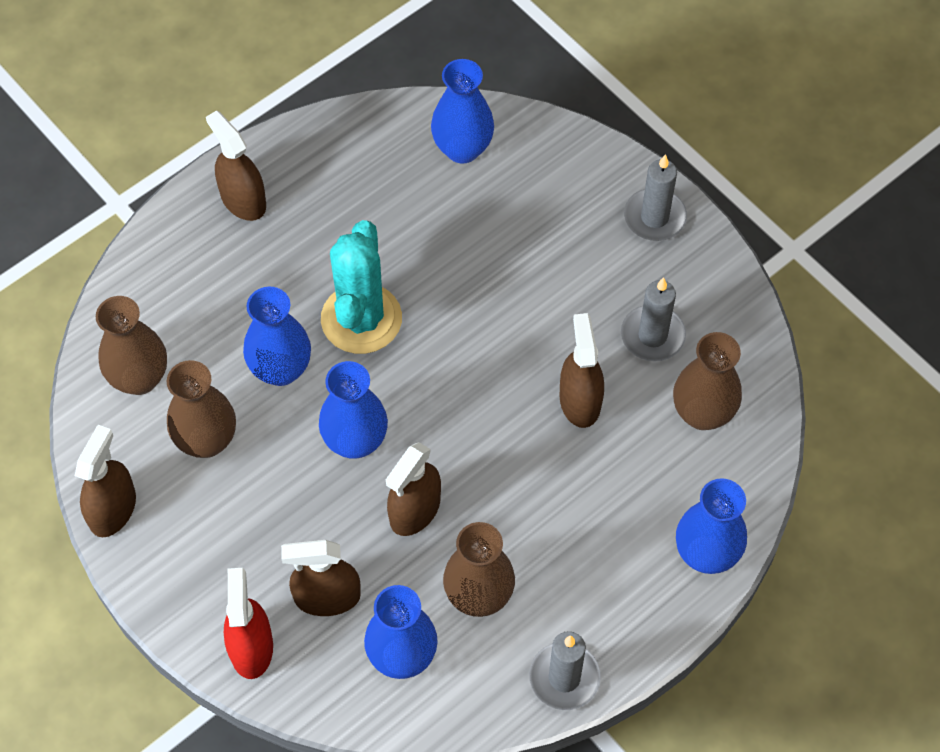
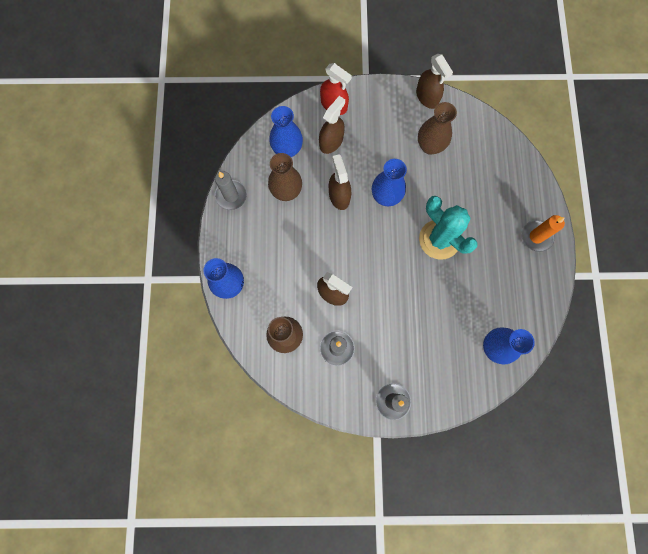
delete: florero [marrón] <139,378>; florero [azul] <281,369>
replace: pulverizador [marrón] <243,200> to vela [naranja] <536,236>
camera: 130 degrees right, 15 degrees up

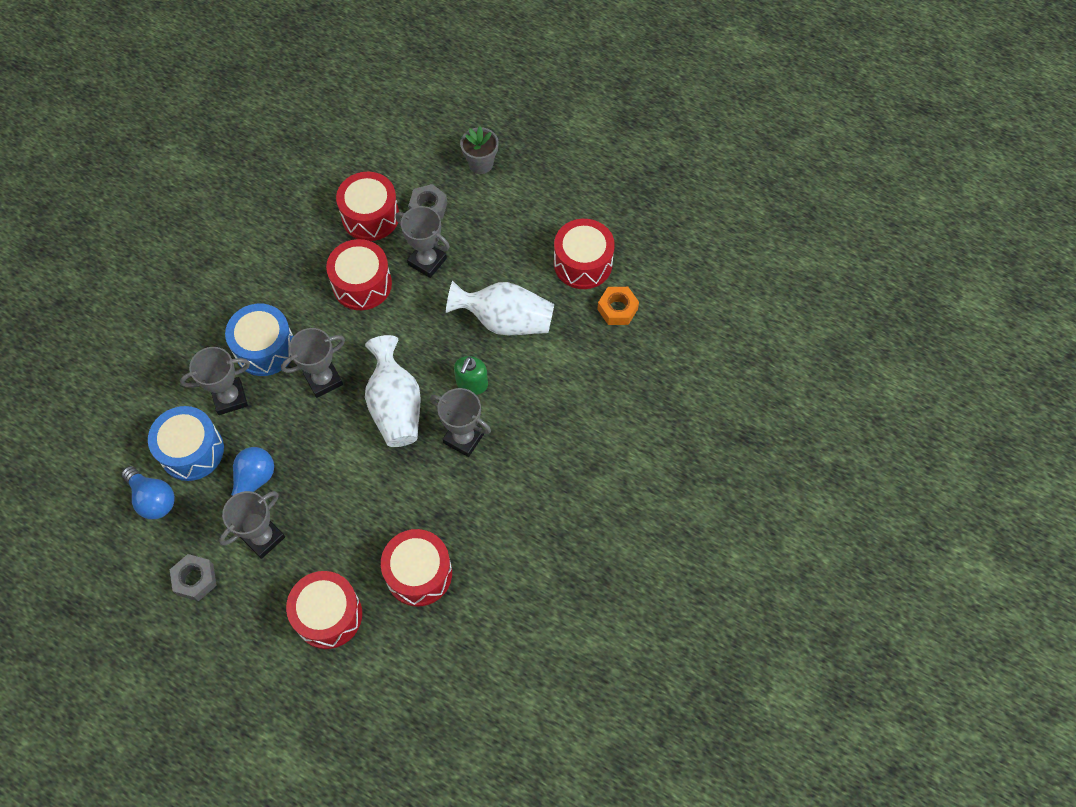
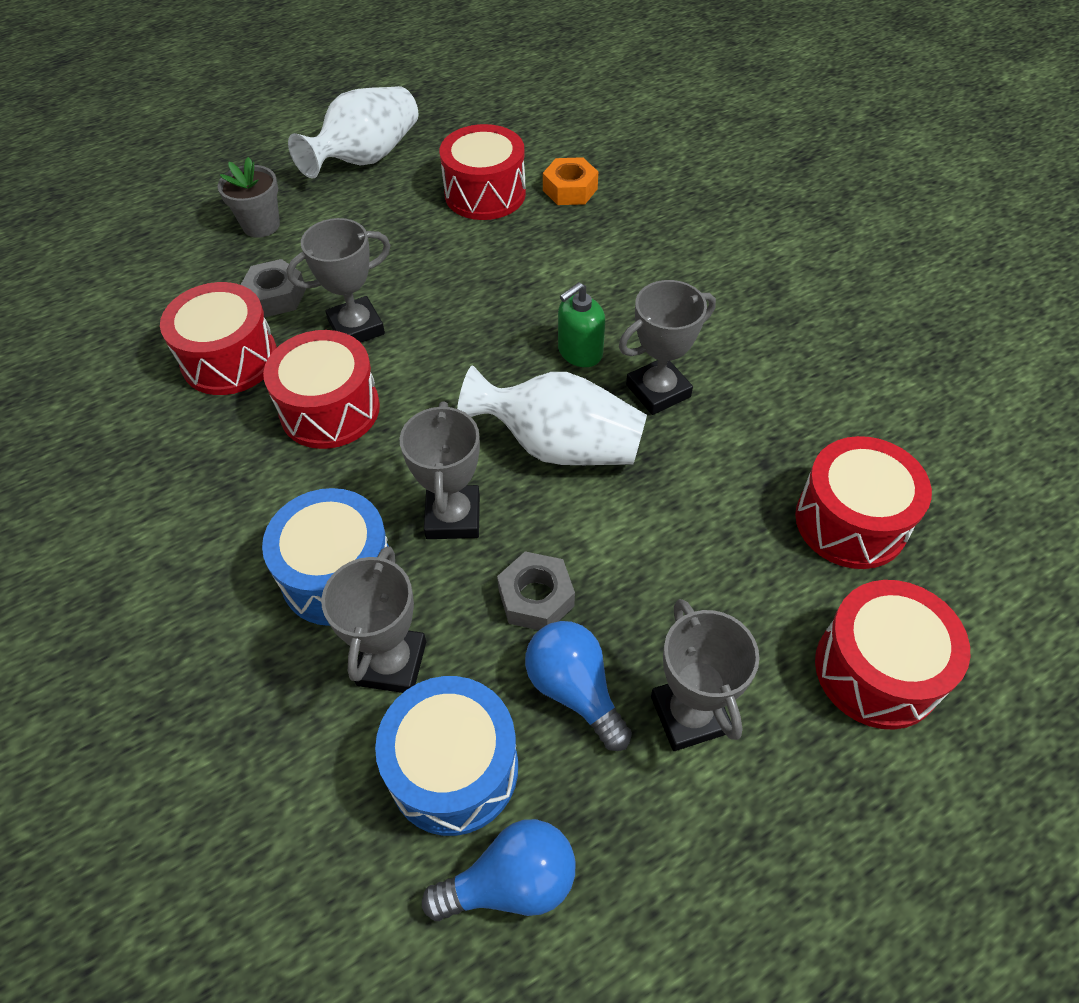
move: tuerca [gris] <195,579> to <536,598>; florero [blanco] <505,321> to <366,158>
rotate: dispensador de jabón [verde] <472,383> = <579,352> 90 degrees clockwise
camera: 60 degrees left, 10 degrees down

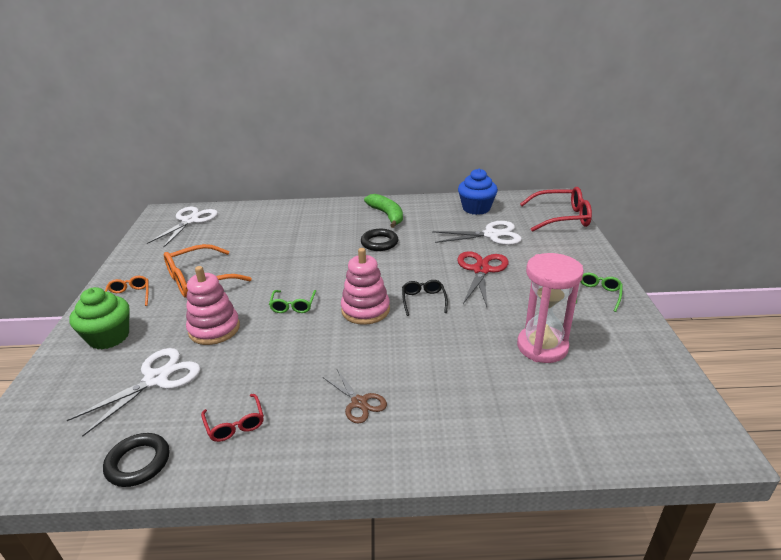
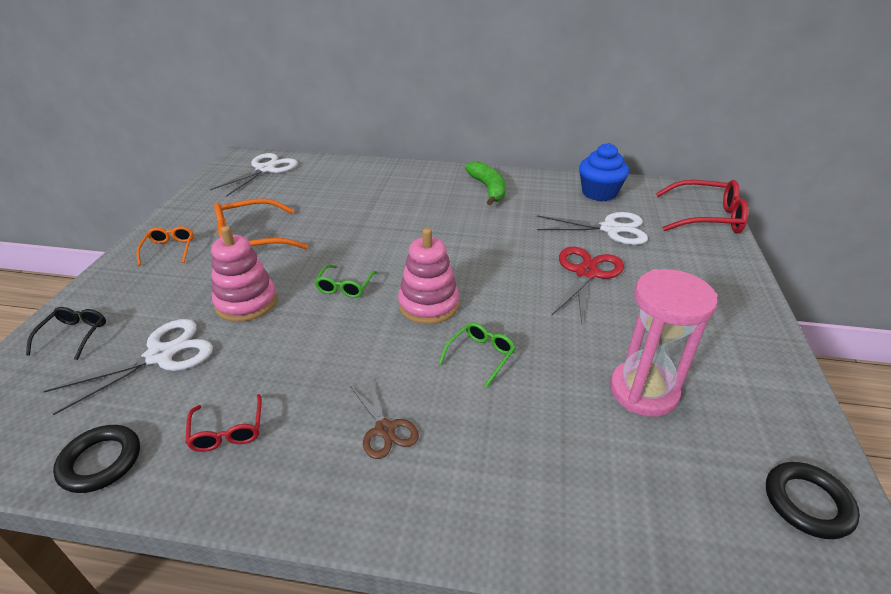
delete: magdalena [verde] <109,337>
move: anillo [negro] <379,243> to <807,503>; gafas [negro] <423,300> to <74,335>; gafas [verde] <597,294> to <480,356>
camera: 10 degrees right, 5 degrees up

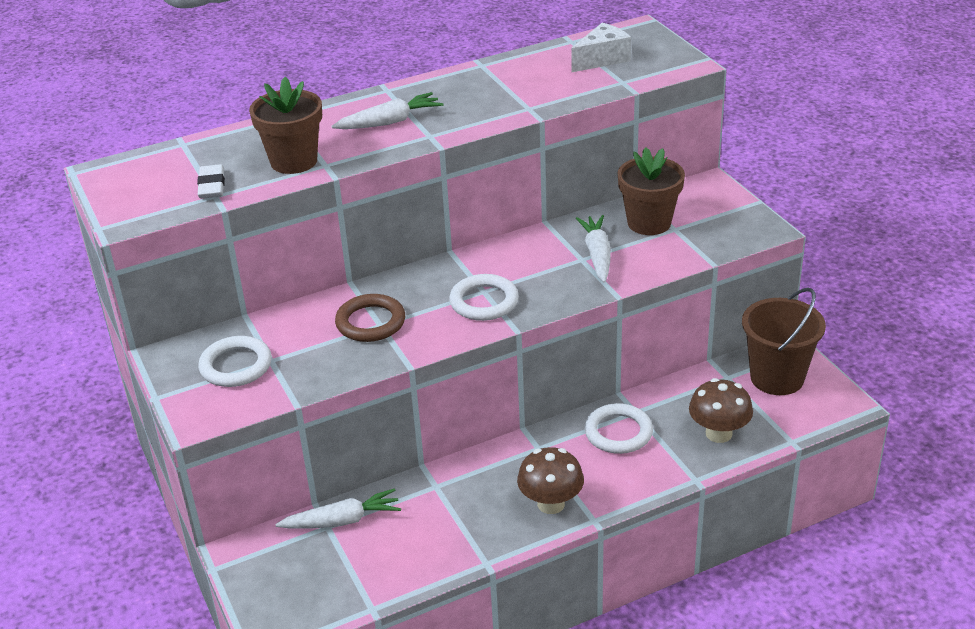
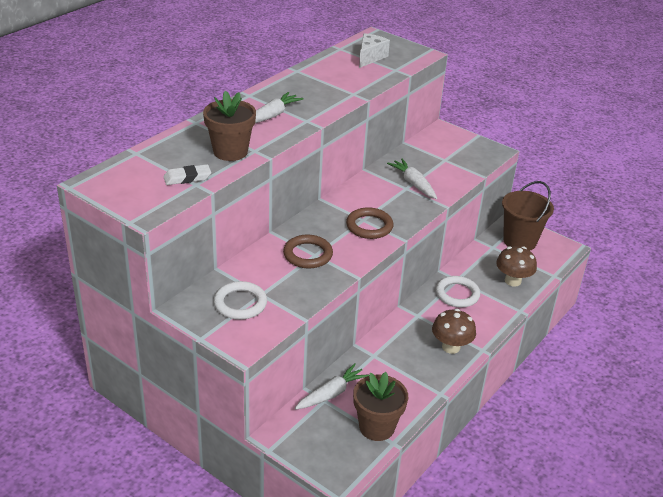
move: maceta [marrón] <649,223> to <376,427>
recolor: anillo [blanco] <484,302> to anillo [marrón] <369,226>
rotate: goma de borrar [blanco] <212,186> = <187,178> 75 degrees counterclockwise
camera: 30 degrees left, 0 degrees up

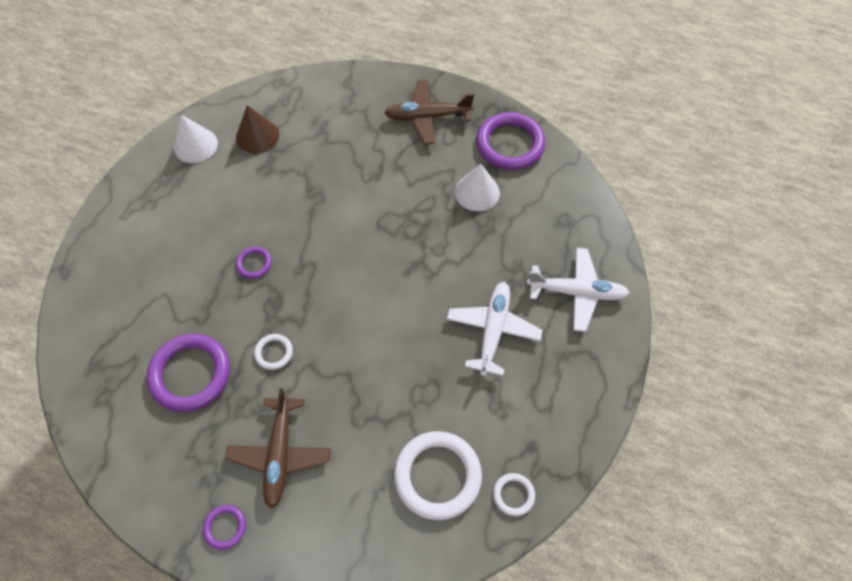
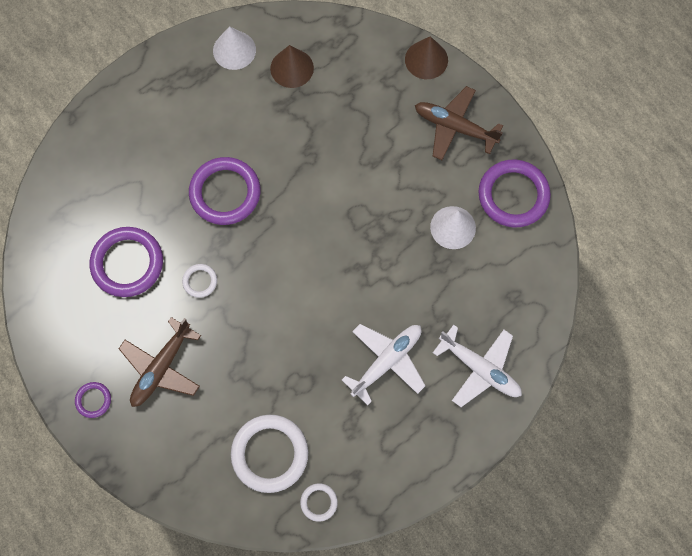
insert: cono [marrón] <426,59>
resize: anillo [morado] <254,263> = <225,193> x2.10
camera: 30 degrees right, 10 degrees up

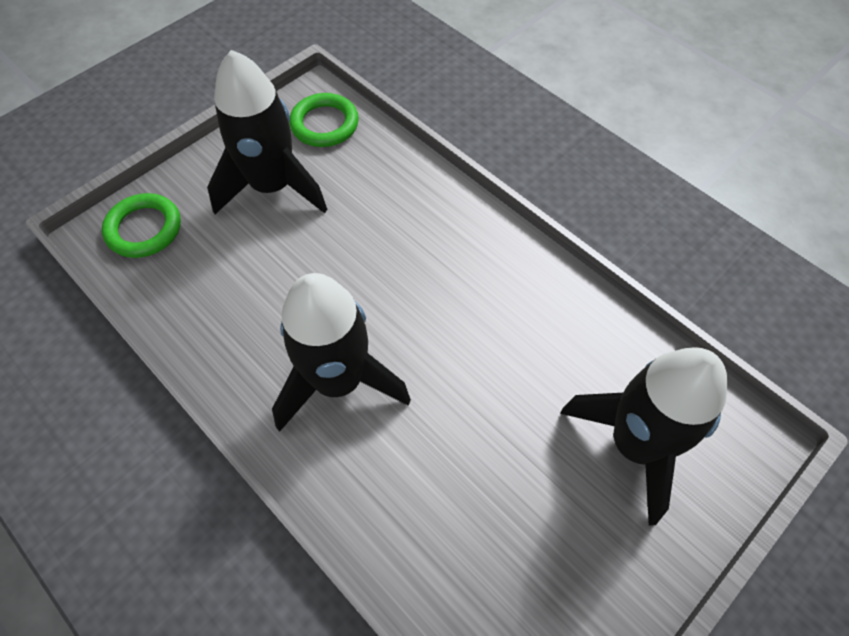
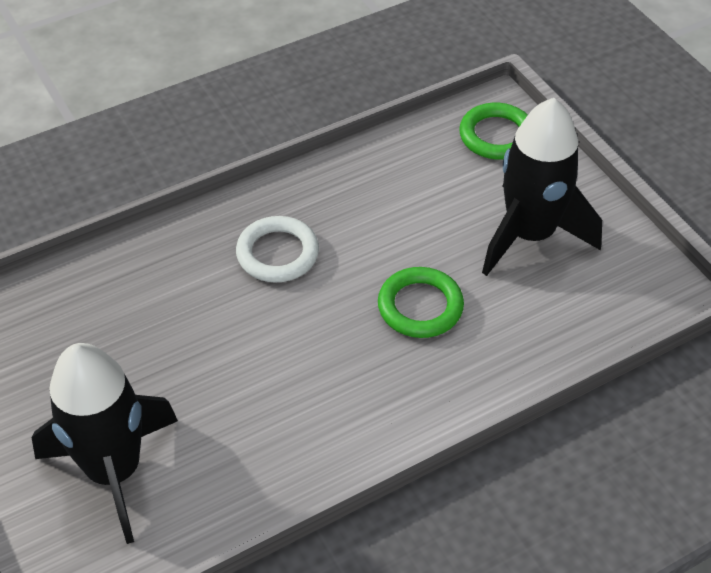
move: anillo [verde] <324,124> to <420,306>
replace: cohete [negro] <338,381> to anillo [blanco] <277,253>
camera: 105 degrees right, 10 degrees down

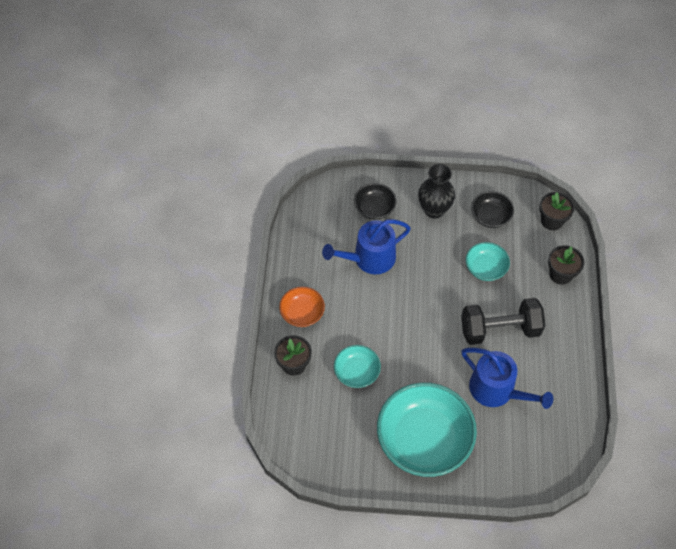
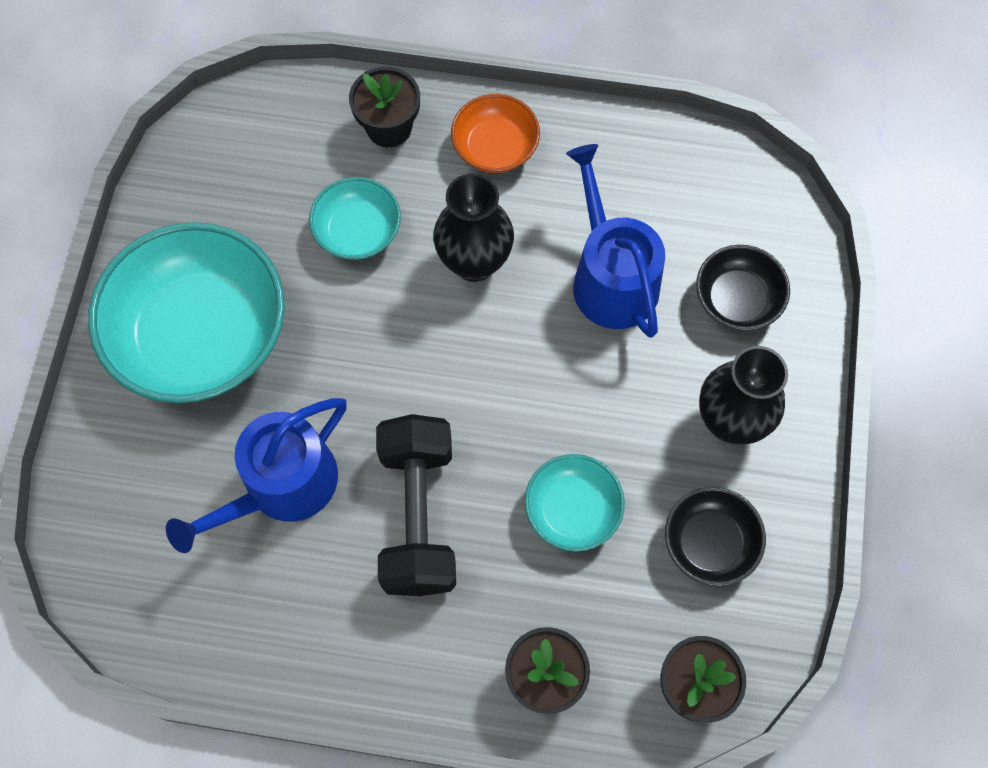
insert: florero [negro] <474,262>
camera: 95 degrees right, 10 degrees up

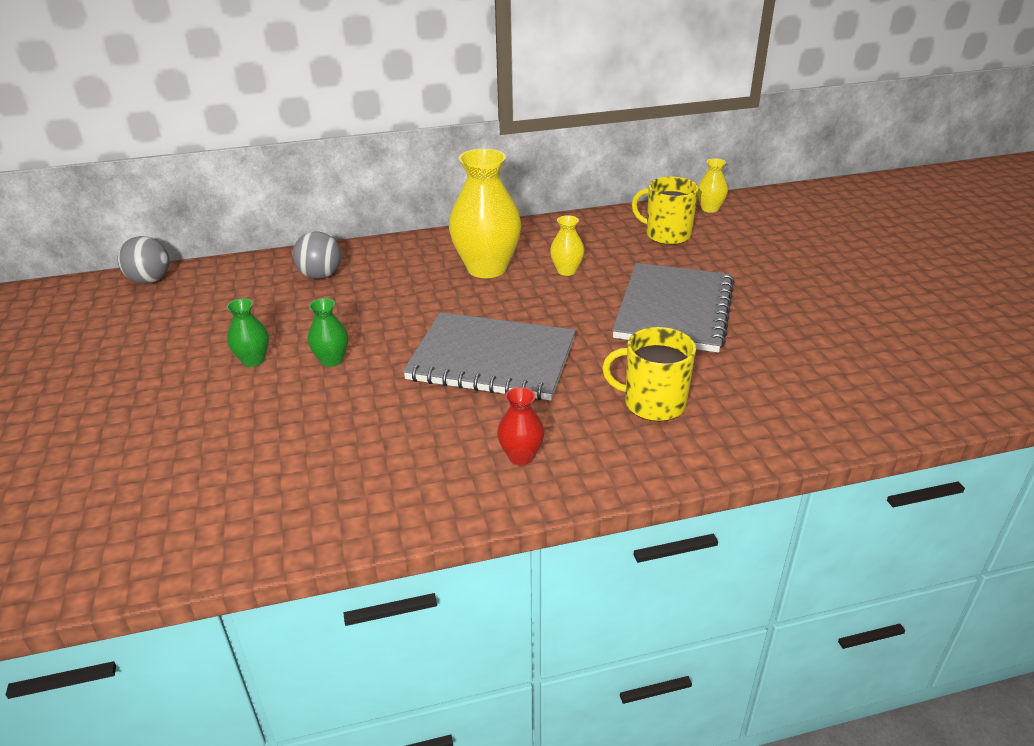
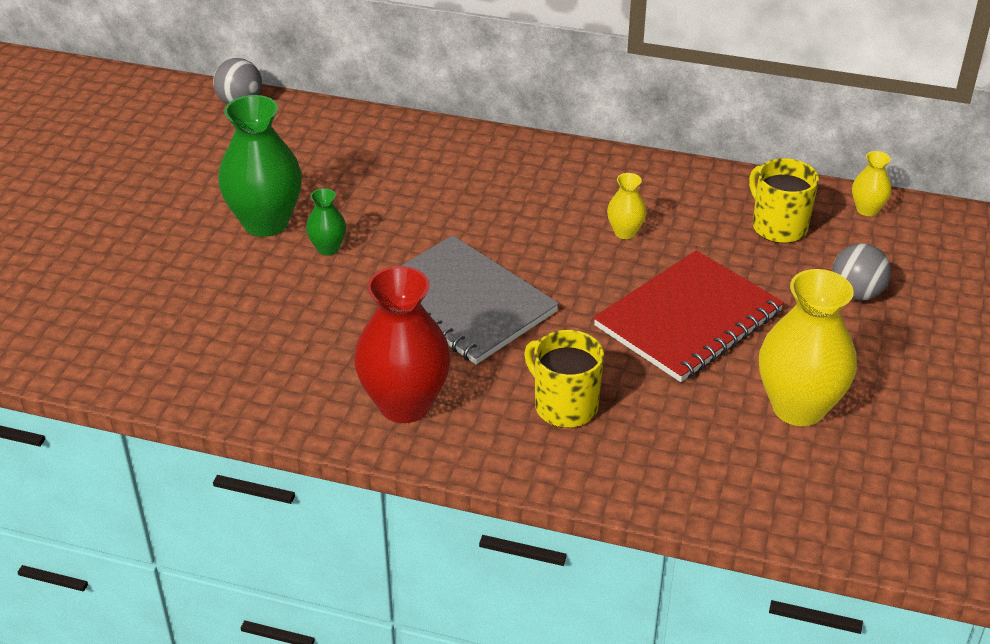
move: pelota [gris] <320,276> to <856,293>; florero [amarillo] <487,268> to <798,407>
recolor: cuaderno [gris] <674,310> to cuaderno [rojo] <688,319>
resize: florero [verde] <253,360> = <266,223> x2.10; florero [rojo] <521,456> = <405,404> x2.10
camera: 30 degrees right, 5 degrees up

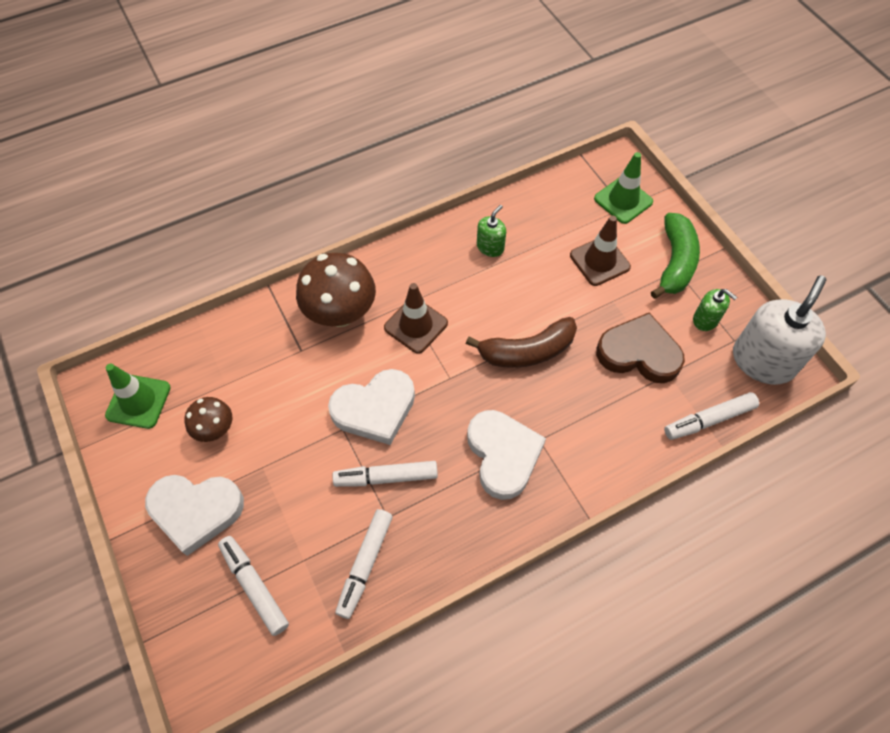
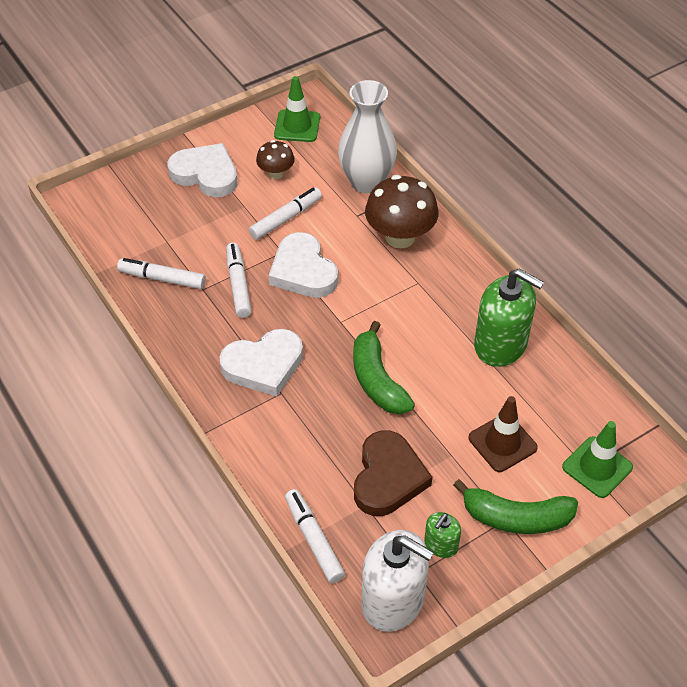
delete: cono de tráfico [marrón] <416,325>
insert: florero [blanco] <366,182>
move: rotulador [blanco] <254,586> to <286,218>
recolor: plátano [marrón] <527,351> to plátano [verde] <377,380>
rotate: corazón [blanco] <196,511> = <206,174> 120 degrees clockwise
resize: dispensador de jabón [verde] <490,247> = <500,344> x2.02
camera: 85 degrees right, 10 degrees down

